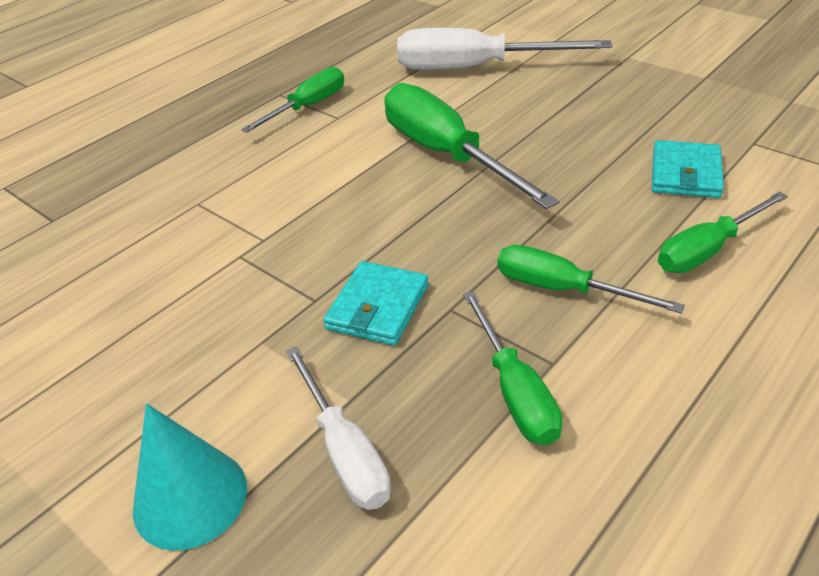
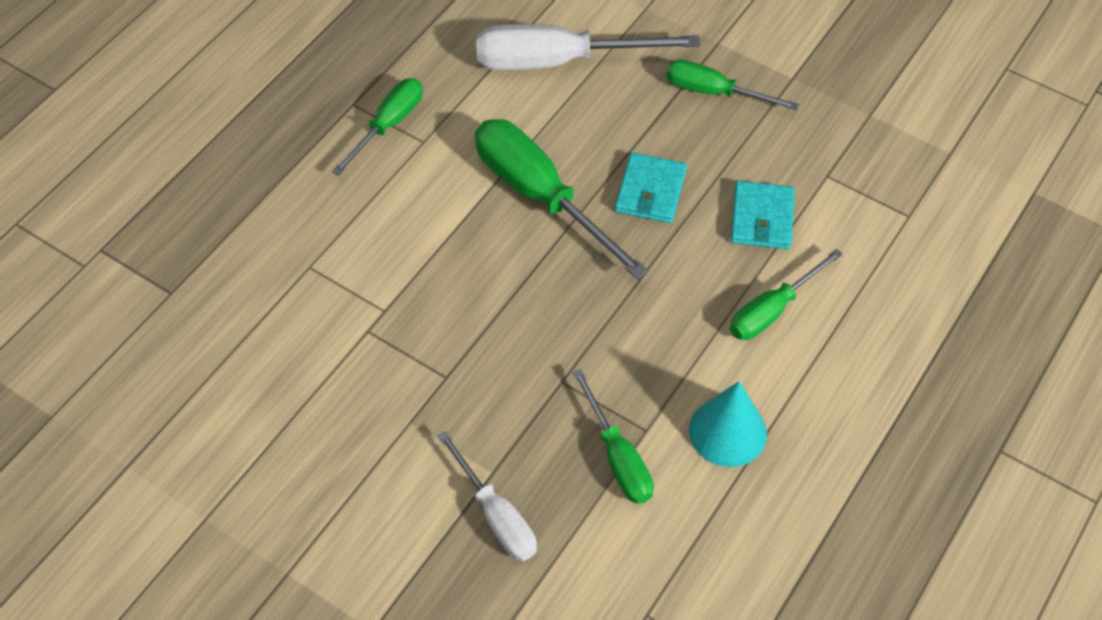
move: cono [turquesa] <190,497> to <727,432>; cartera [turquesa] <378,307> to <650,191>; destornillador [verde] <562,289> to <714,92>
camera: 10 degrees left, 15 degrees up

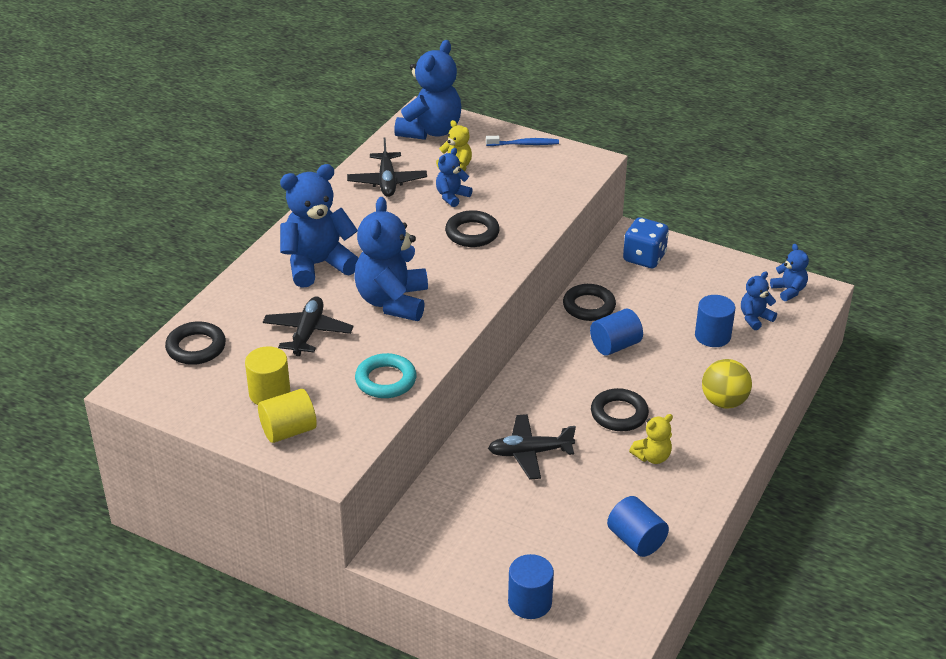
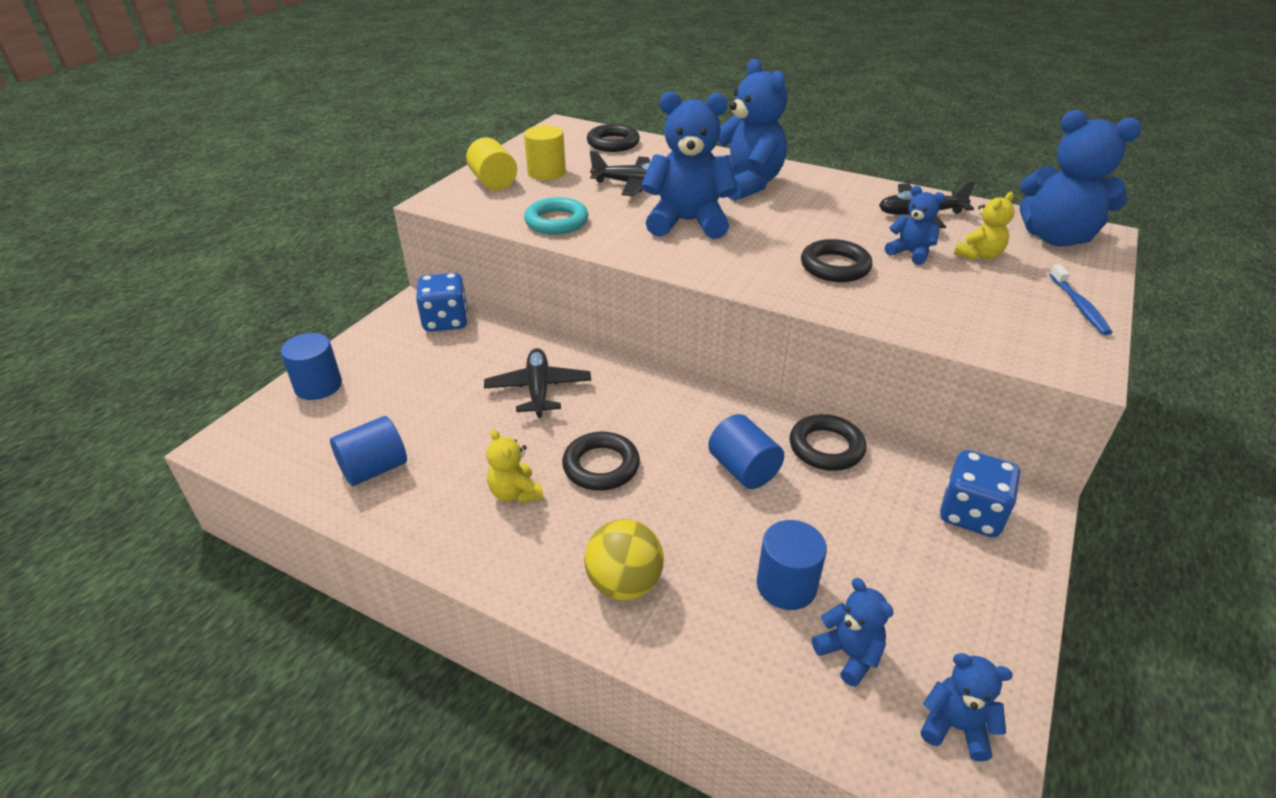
insert: dado [azul] <446,321>
rotate: osito [azul] <789,291> = <955,726> 135 degrees counterclockwise
camera: 90 degrees right, 0 degrees up

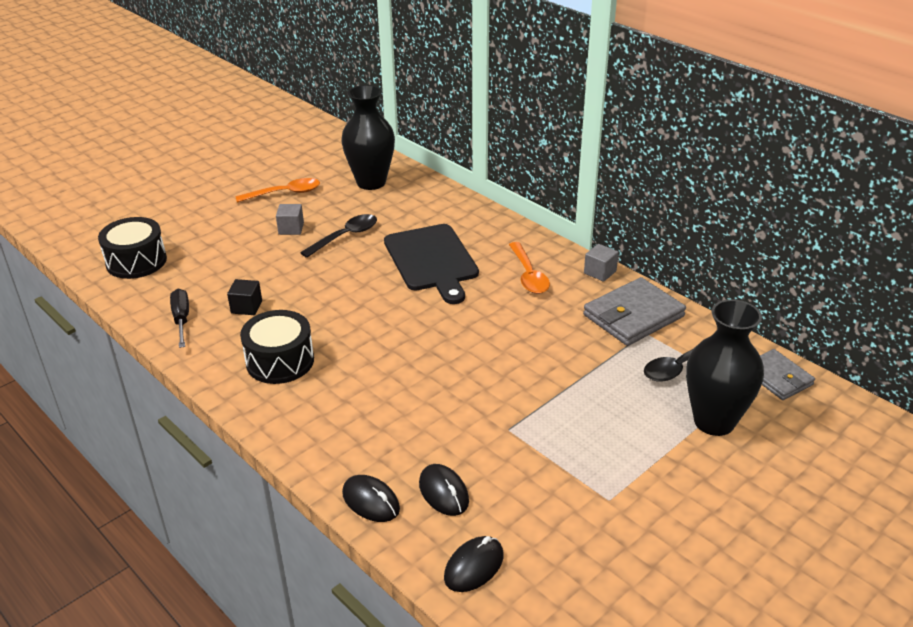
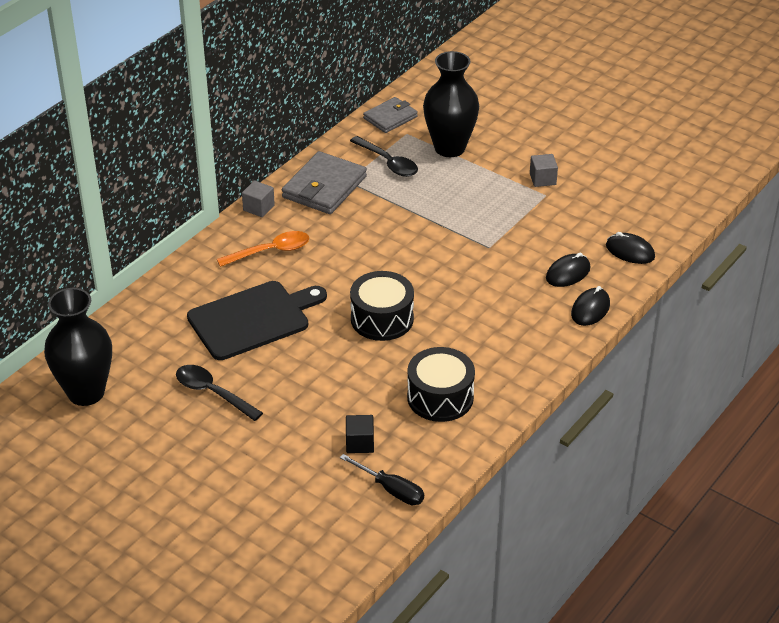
delete: cuchara [naranja] <285,193>
move: tambor [negro] <136,261> to <382,319>; cubo [gris] <291,228> to <542,179>
rotate: destornillador [negro] <181,319> = <391,490> 120 degrees counterclockwise; cartera [gris] <633,316> = <324,187> 75 degrees clockwise
camera: 100 degrees left, 5 degrees up

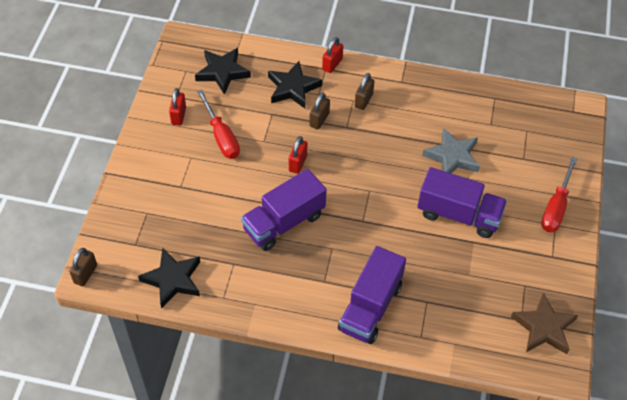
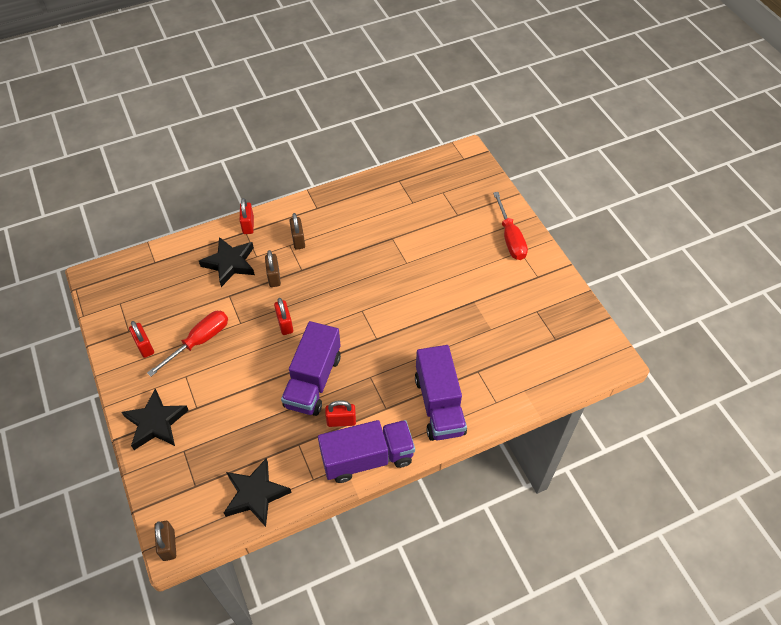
delete: estrella [gris] <452,156>; estrella [marrón] <544,328>
insert: candado [rojo] <341,421>
move: estrella [negro] <222,72> to <156,422>; camión [morado] <458,214> to <367,458>
rotate: destornillador [rojo] <221,136> = <199,341> 75 degrees counterclockwise
camera: 35 degrees left, 0 degrees up

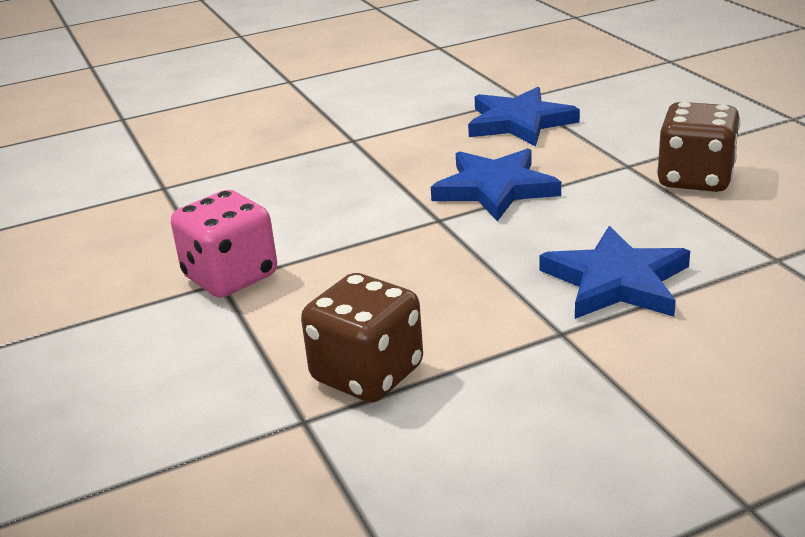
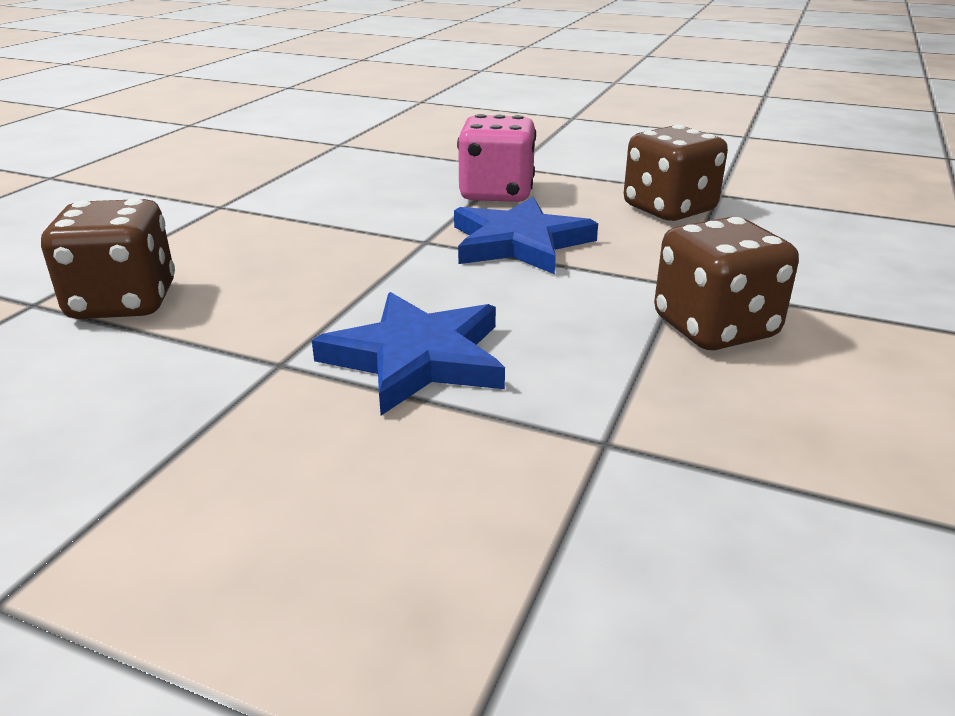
move: dado [rosa] <230,277> to <496,193>
replace: estrella [azul] <519,122> to dado [marrón] <669,209>
camera: 45 degrees right, 0 degrees up

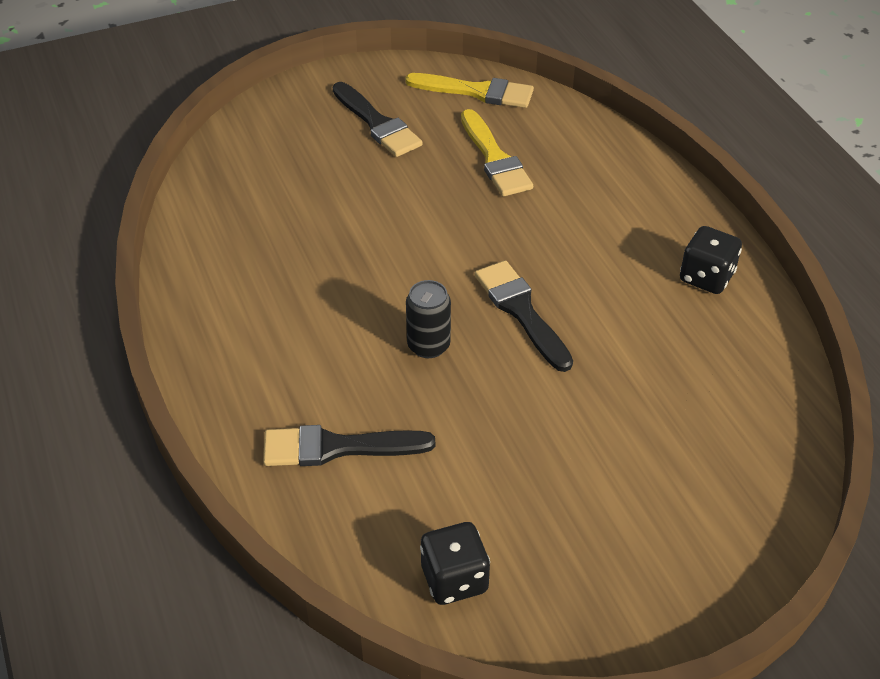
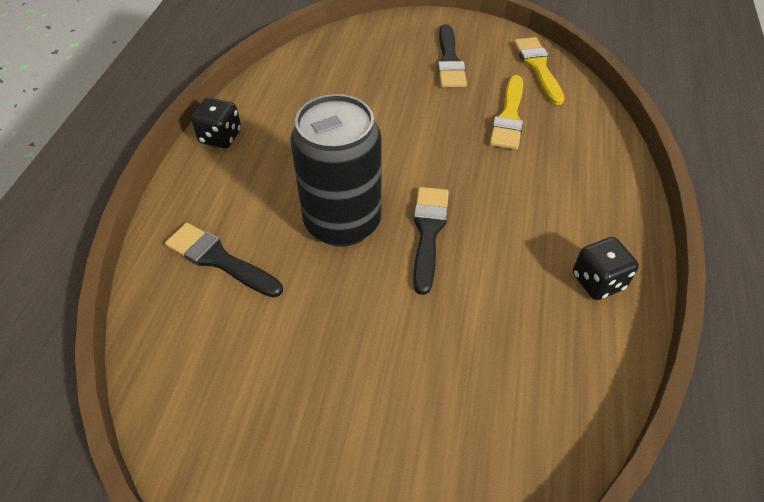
move: dado [negro] <454,579> to <220,137>
rotate: pincel [amarillo] <477,91> = <538,67> 150 degrees counterclockwise
resize: lata [negro] <428,345> = <342,222> x2.20
camera: 35 degrees right, 5 degrees up

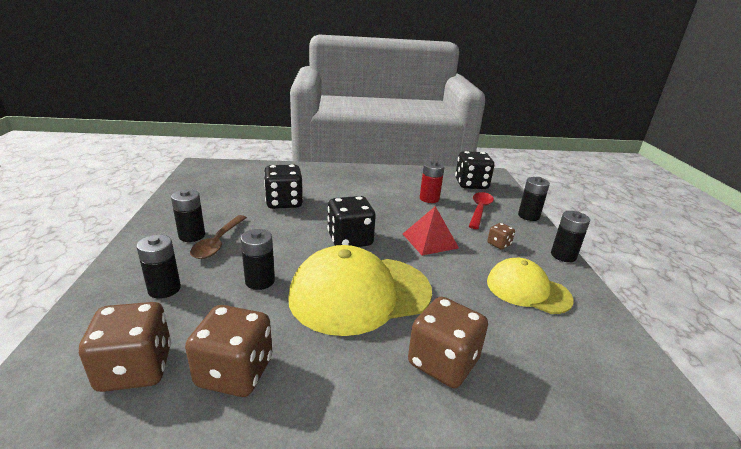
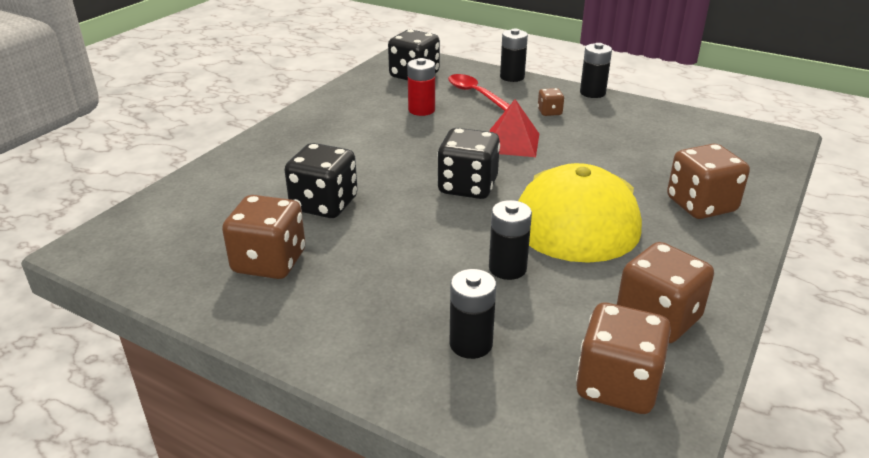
delete: pila [negro] <192,236>; cuchara [marrón] <218,242>; gorra [amarillo] <527,290>
insert: dado [marrón] <269,262>
camera: 55 degrees left, 5 degrees up

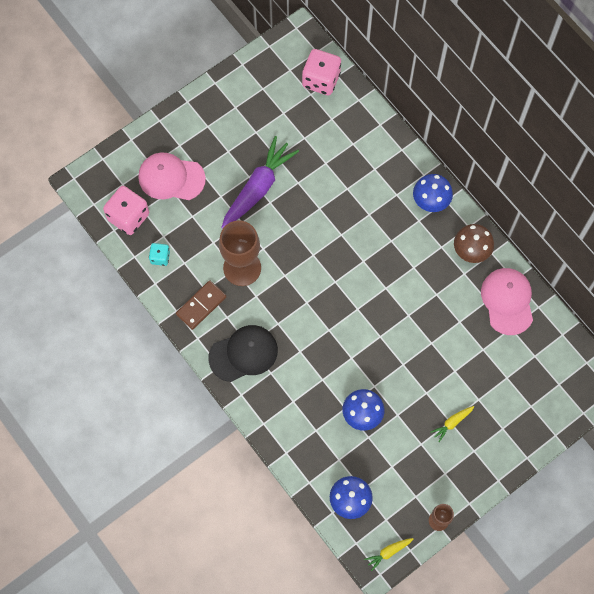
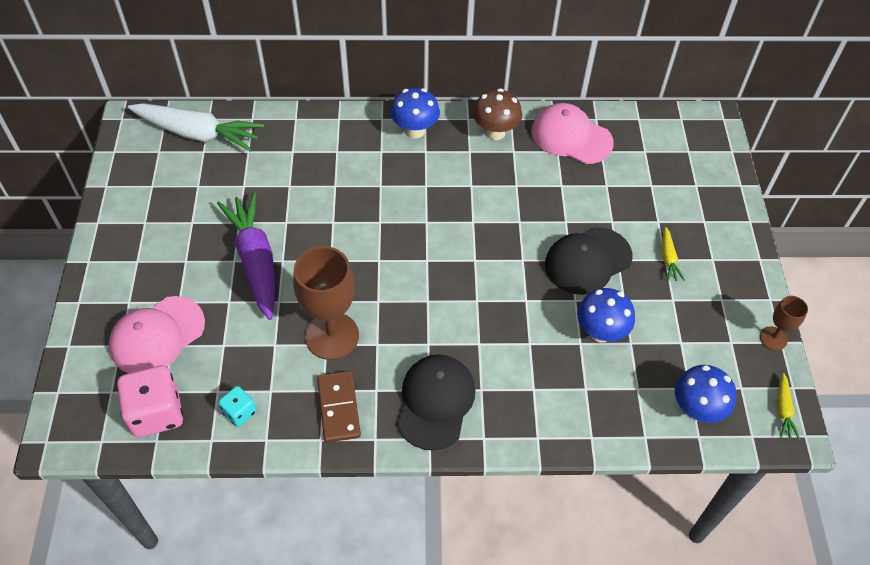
insert: gorra [negro] <587,261>
replace: dado [rosa] <321,80> to zanahoria [blanco] <198,134>
camera: 55 degrees left, 15 degrees down

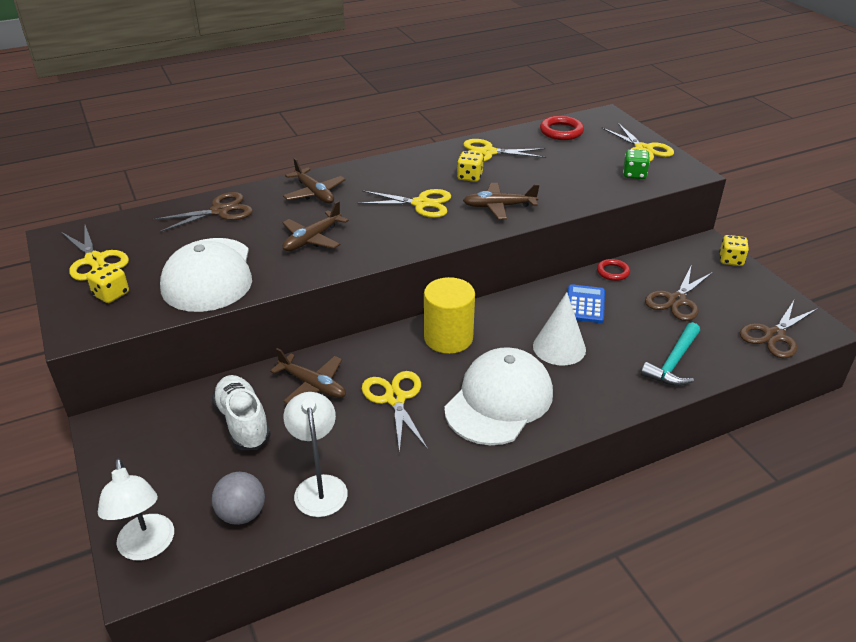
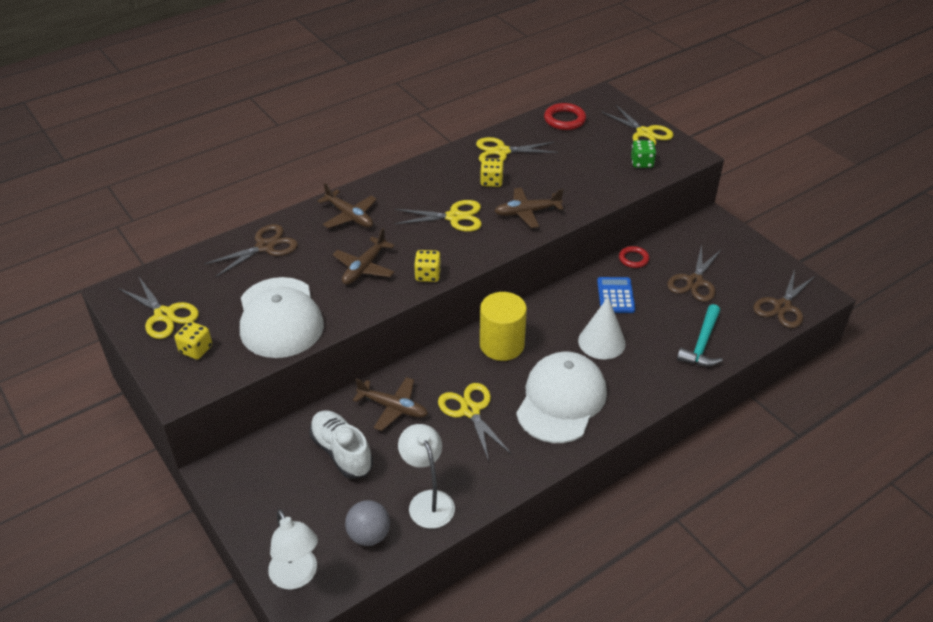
move: dado [amarillo] <731,260> to <428,275>
camera: 10 degrees left, 5 degrees up

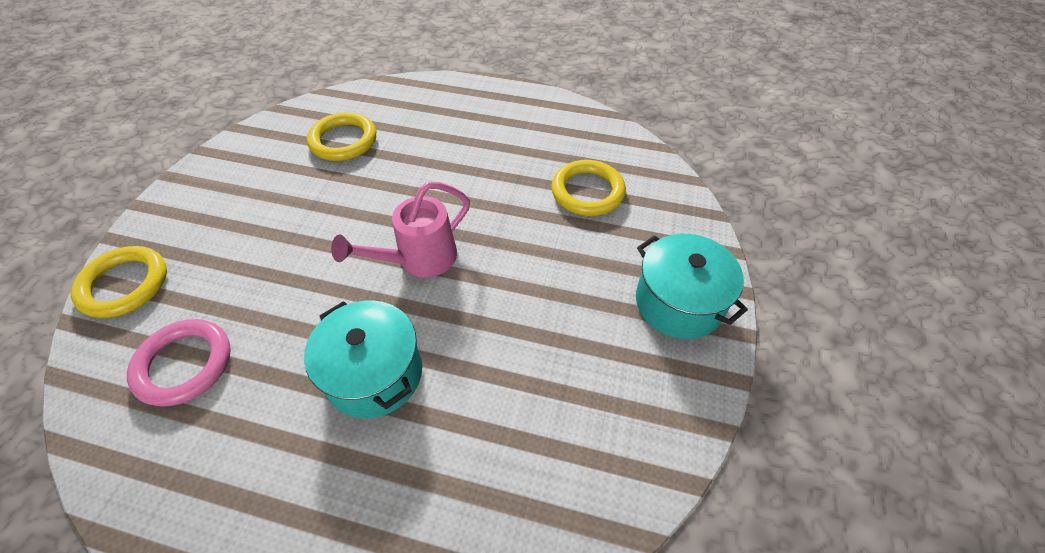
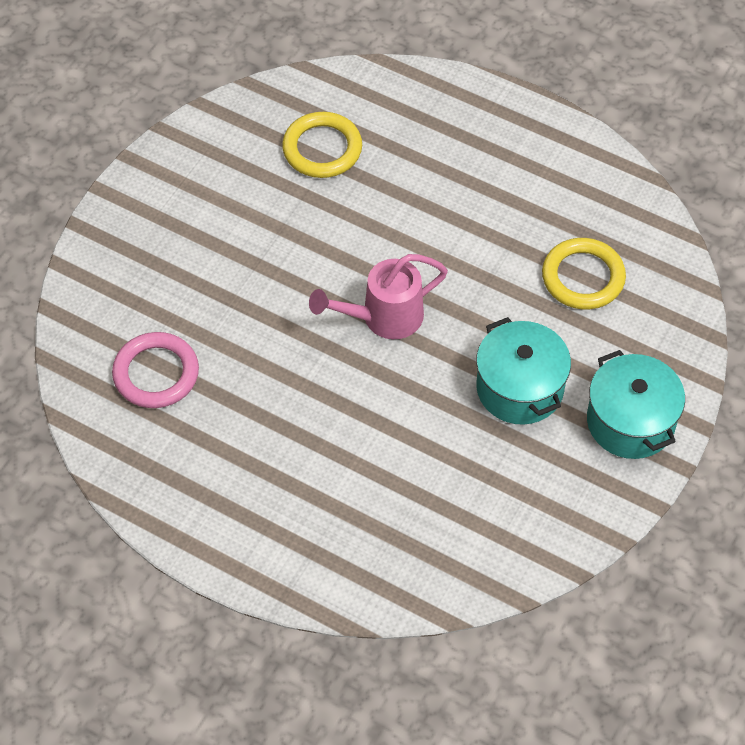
delete: anillo [amarillo] <124,285>
move: olla [turquesa] <374,374> to <520,388>
camera: 15 degrees right, 5 degrees up

